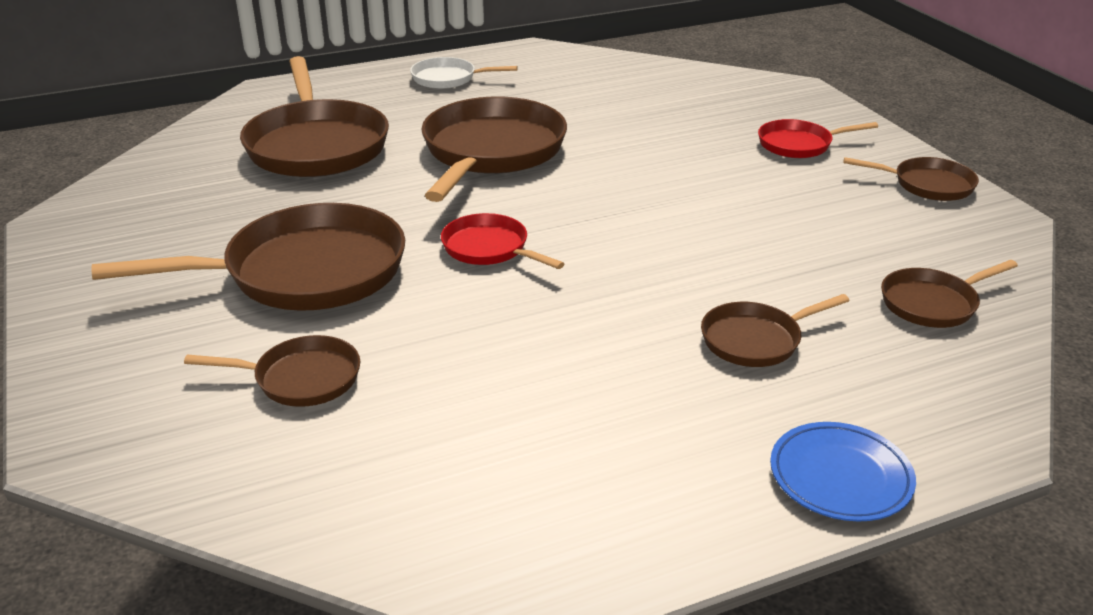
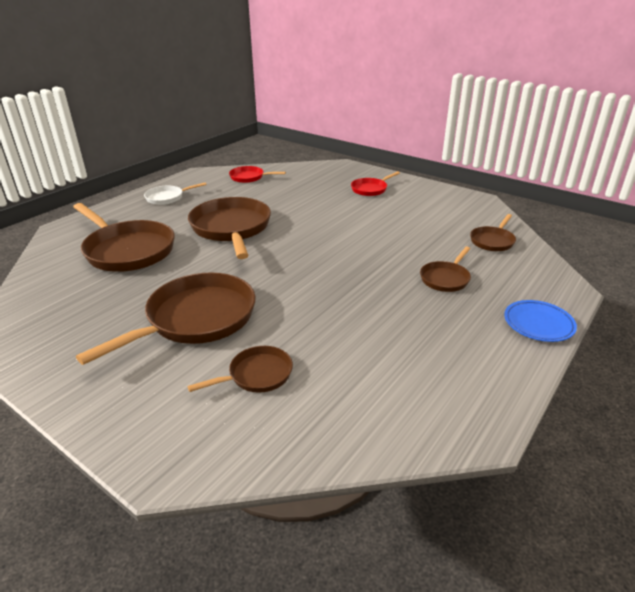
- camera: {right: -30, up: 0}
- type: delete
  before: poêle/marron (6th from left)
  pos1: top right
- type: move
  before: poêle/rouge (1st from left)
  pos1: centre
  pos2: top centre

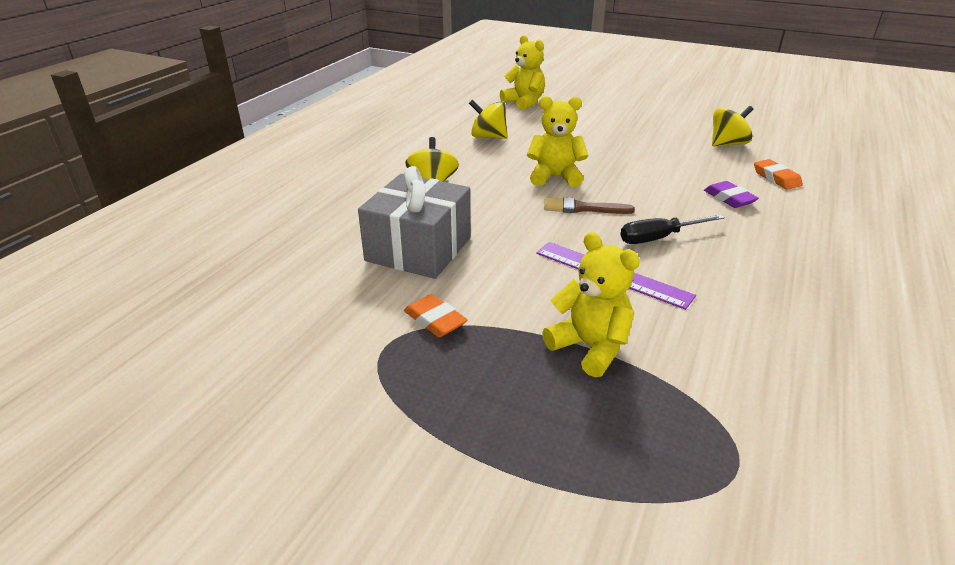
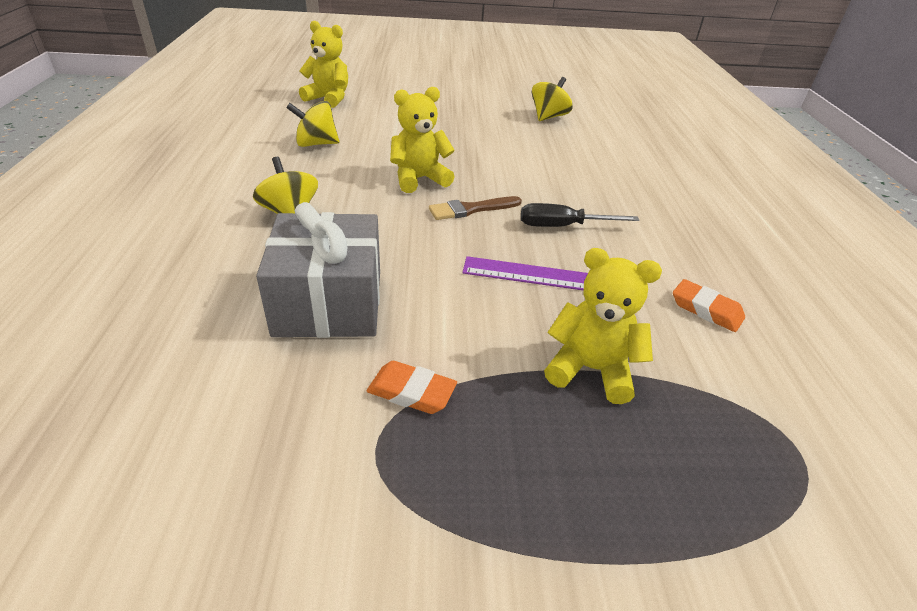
- camera: {right: -30, up: 5}
- type: delete
  before: gomme/violet
  pos1: middle right
- type: move
  before: gomme/orange (2nd from left)
  pos1: top right
  pos2: middle right
- type: rotate
  before: tournevis/noir
  pos1: middle right
  pos2: centre
  turn: 45

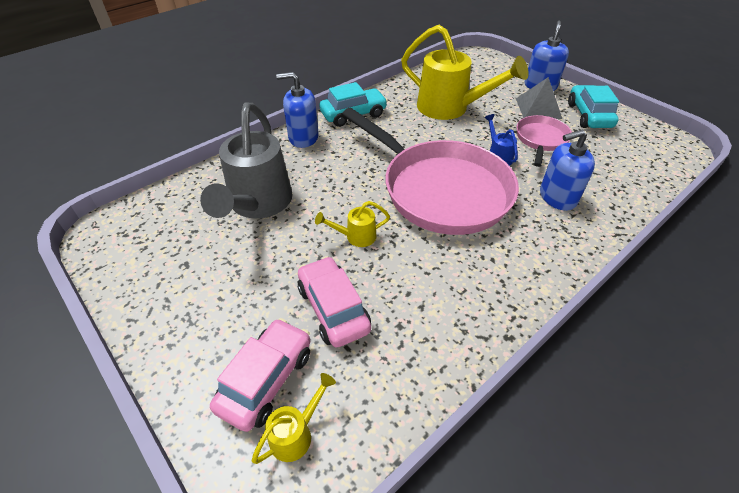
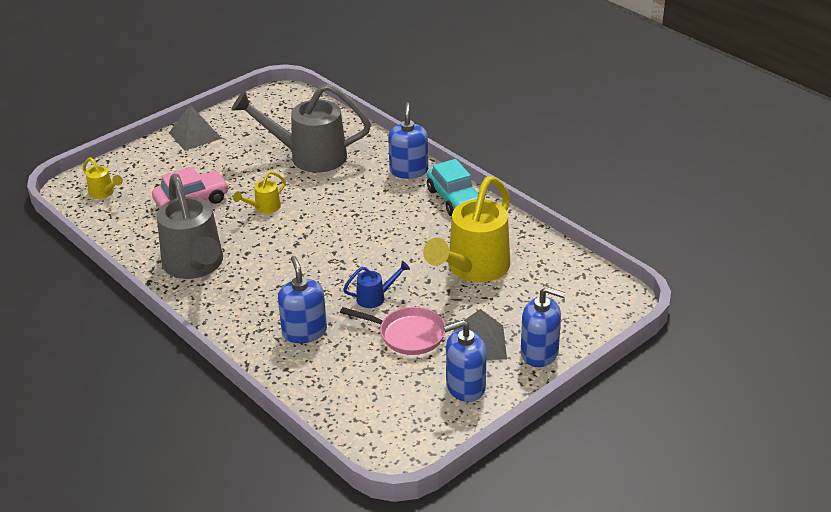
- camera: {right: 90, up: -10}
- type: delete
  before: voiture/rose (1st from left)
  pos1: bottom centre
- type: delete
  before: poêle/rose (1st from left)
  pos1: centre
- type: insert
  after: arrosoir/gris (1st from left)
  pos2: middle left
- type: insert
  after: pyramide/gris (1st from left)
  pos2: top left
- type: replace
  before: voiture/turquoise (2nd from left)
  after: distributeur de savon/bleu (3rd from left)
  pos1: top right
  pos2: bottom centre
- type: rotate
  before: arrosoir/jaune (2nd from left)
  pos1: centre
  pos2: middle left
  turn: -120

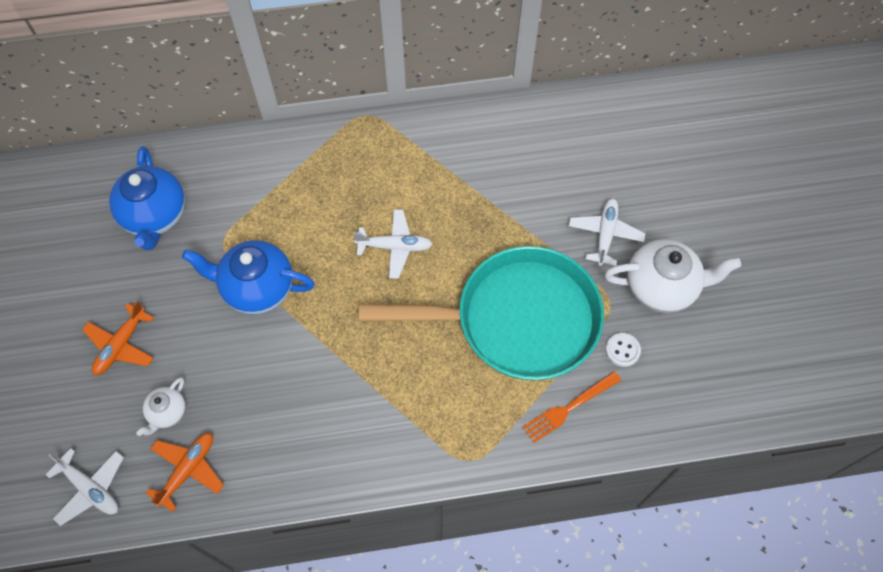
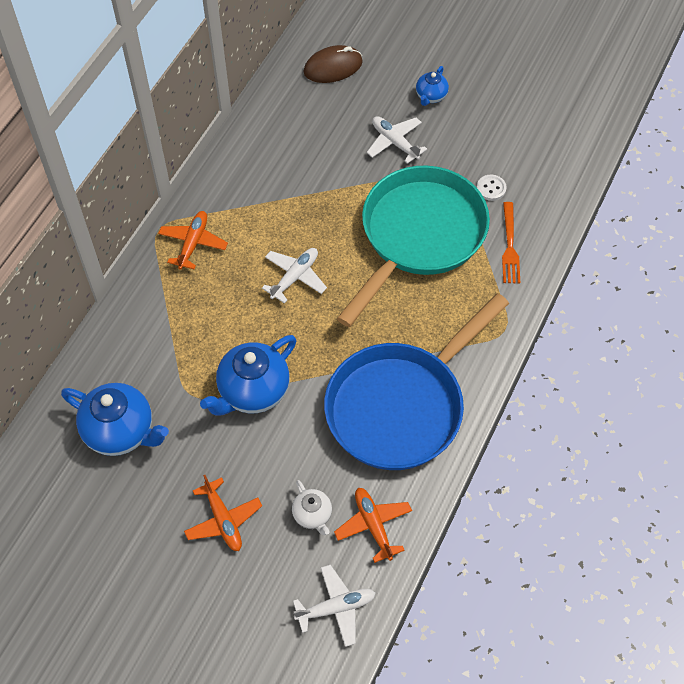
- camera: {right: -55, up: -5}
- type: delete
  before: théière/blanc (2nd from left)
  pos1: middle right
- type: insert
  after: avion/orange (1st from left)
  pos2: middle left
- type: insert
  after: souris/marron
  pos2: top centre
- type: insert
  after: poêle/bleu
  pos2: centre
- type: insert
  after: théière/bleu (3rd from left)
  pos2: top centre

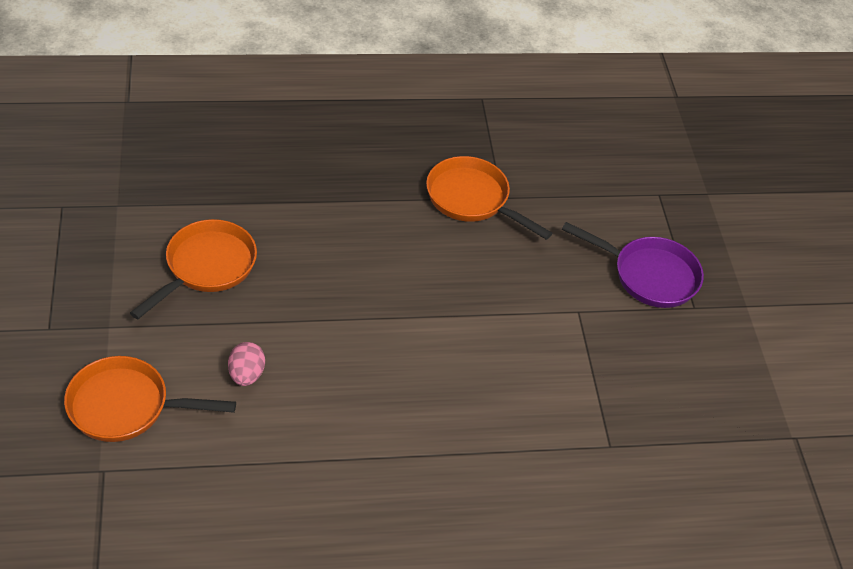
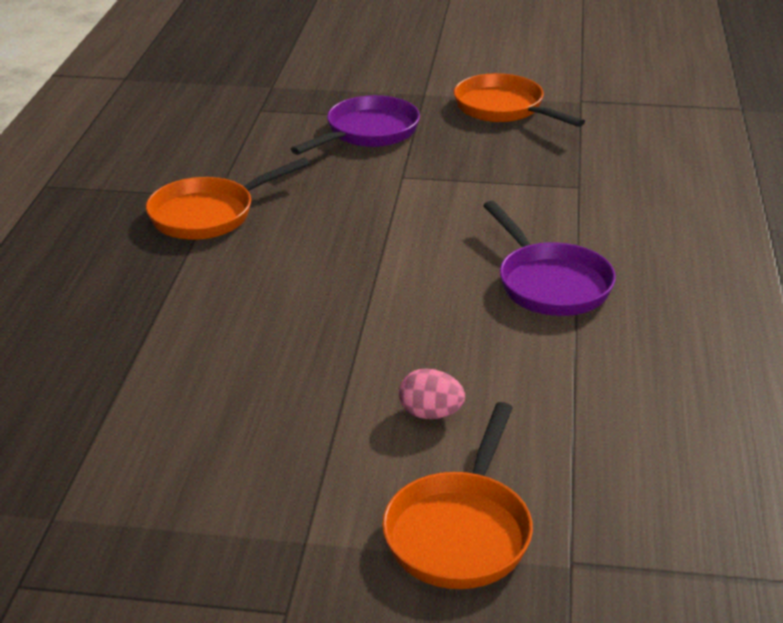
- camera: {right: -70, up: -15}
- type: insert
  after: poêle/violet (2nd from left)
  pos2: middle right
- type: move
  before: poêle/orange (2nd from left in the first image)
  after: poêle/orange (3rd from left)
  pos1: middle left
  pos2: top centre

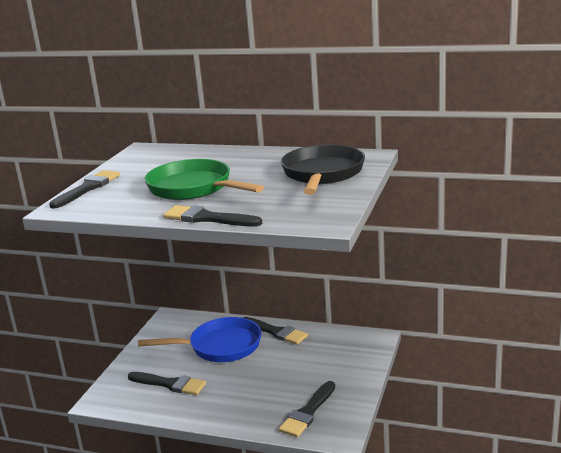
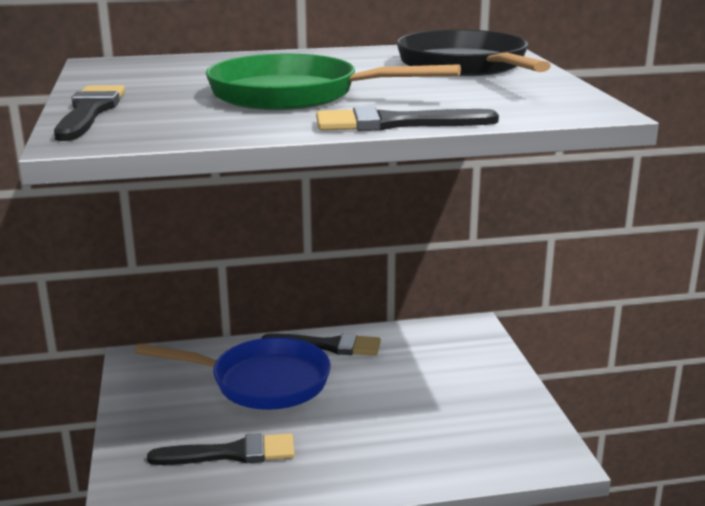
- camera: {right: -30, up: 0}
- type: delete
  before: pinceau/noir (5th from left)
  pos1: bottom centre
- type: rotate
  before: poêle/bleu
  pos1: bottom centre
  pos2: bottom left
  turn: 45

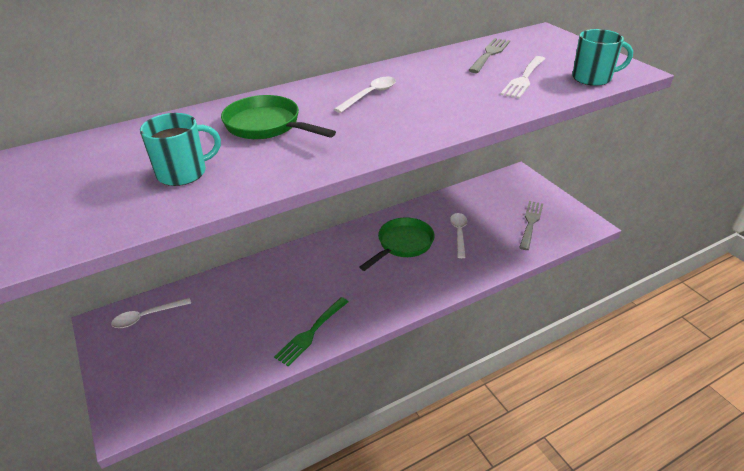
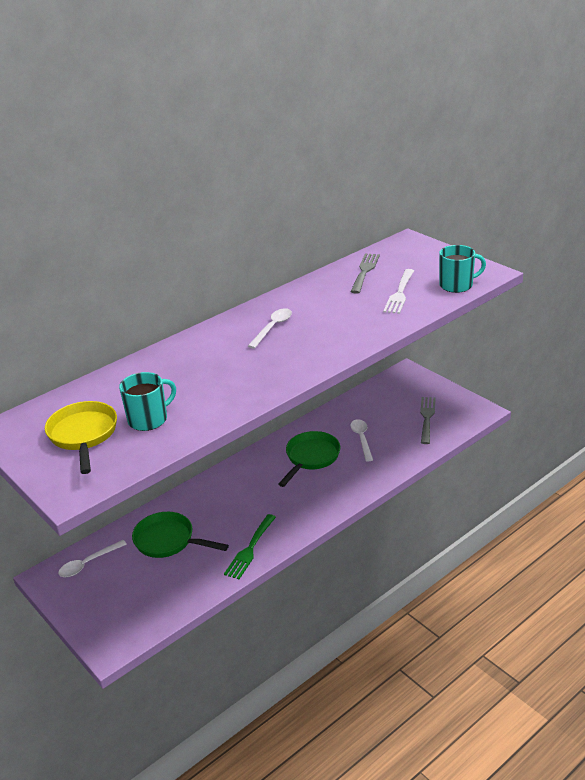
- camera: {right: -10, up: -5}
- type: insert
  after: poêle/jaune
  pos2: middle left
- type: move
  before: poêle/vert (1st from left)
  pos1: top centre
  pos2: bottom left

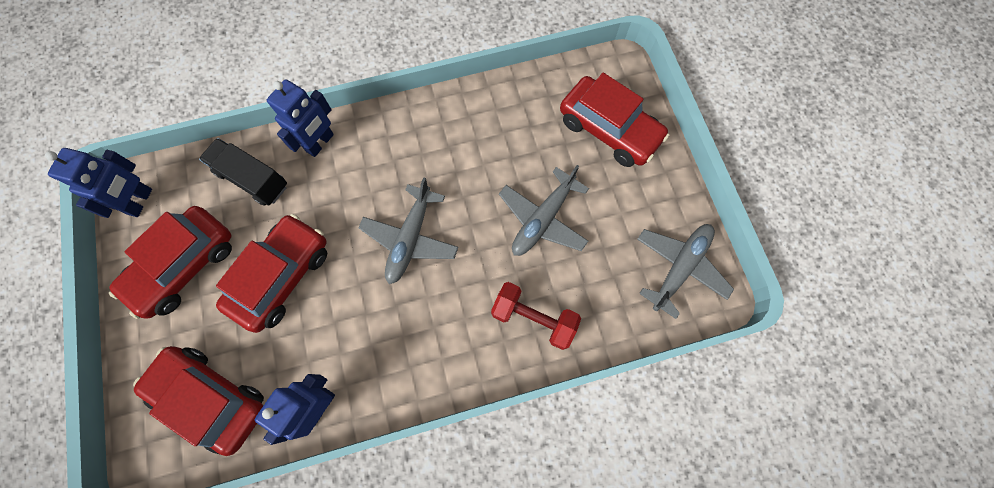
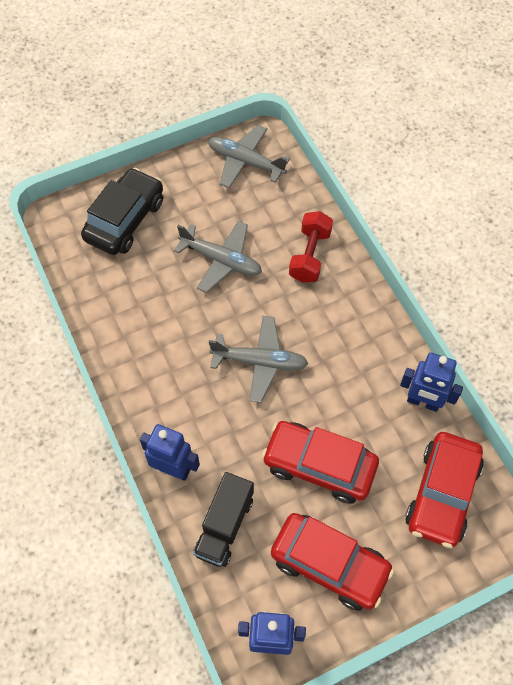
- camera: {right: -100, up: -10}
- type: recolor
  before: voiture/rouge (4th from left)
  after: voiture/noir
  pos1: top centre
  pos2: top left

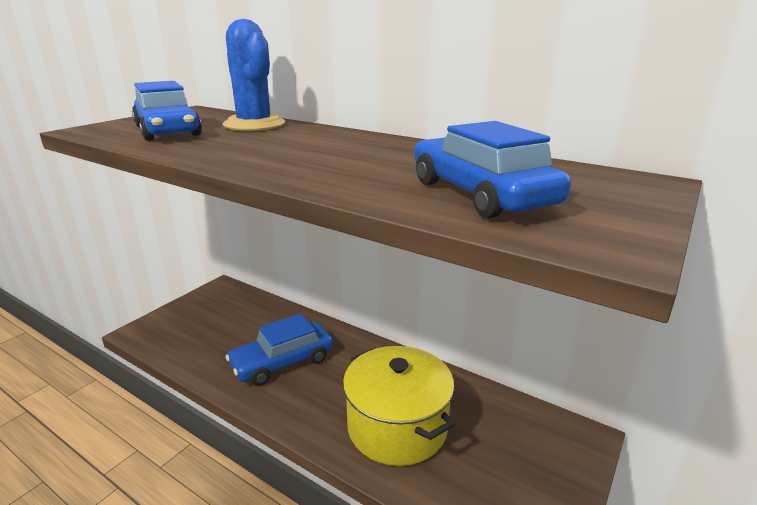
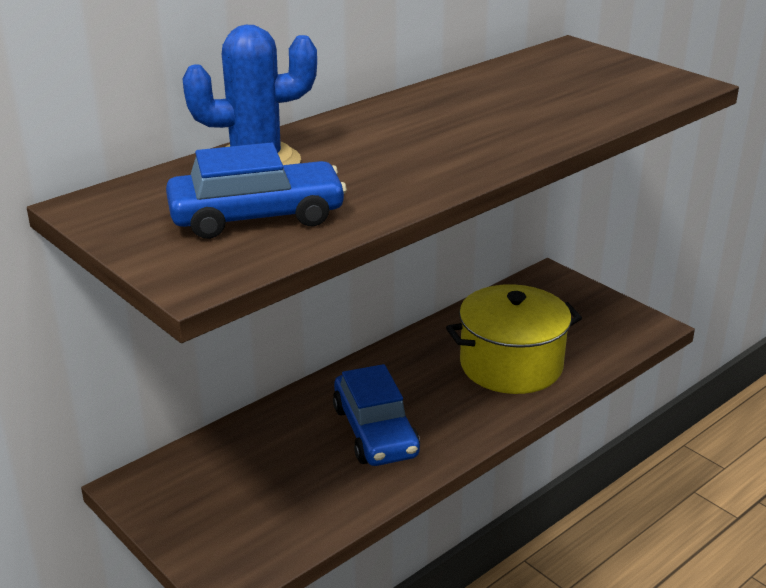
- camera: {right: -75, up: 5}
- type: delete
  before: voiture/bleu (3rd from left)
  pos1: centre

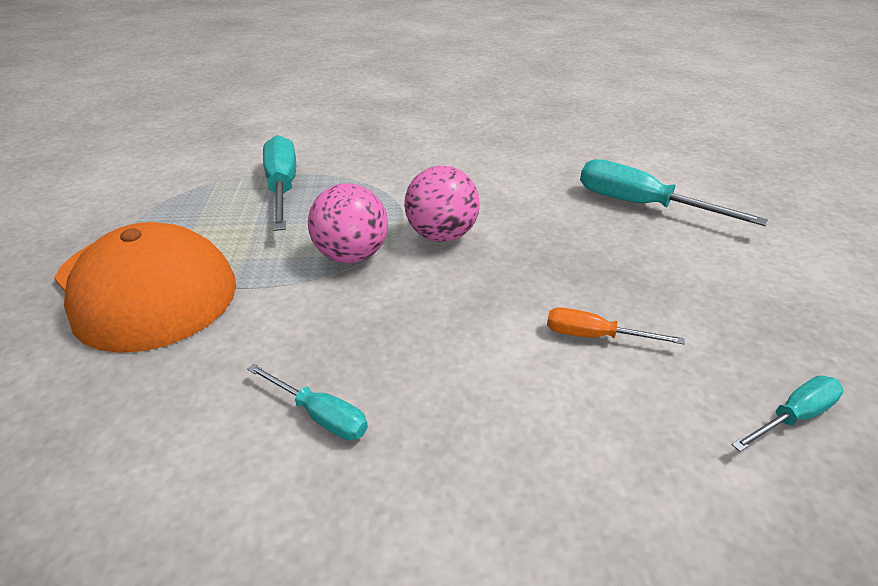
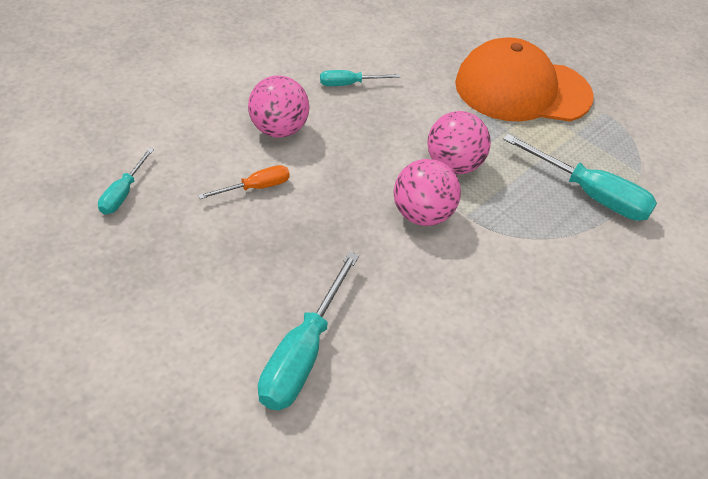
- camera: {right: 135, up: 10}
- type: insert
  after: balle/rose (1st from left)
  pos2: top centre
- type: rotate
  before: tournevis/turquoise (3rd from left in the first image)
  pos1: top right
  pos2: bottom centre
  turn: 120

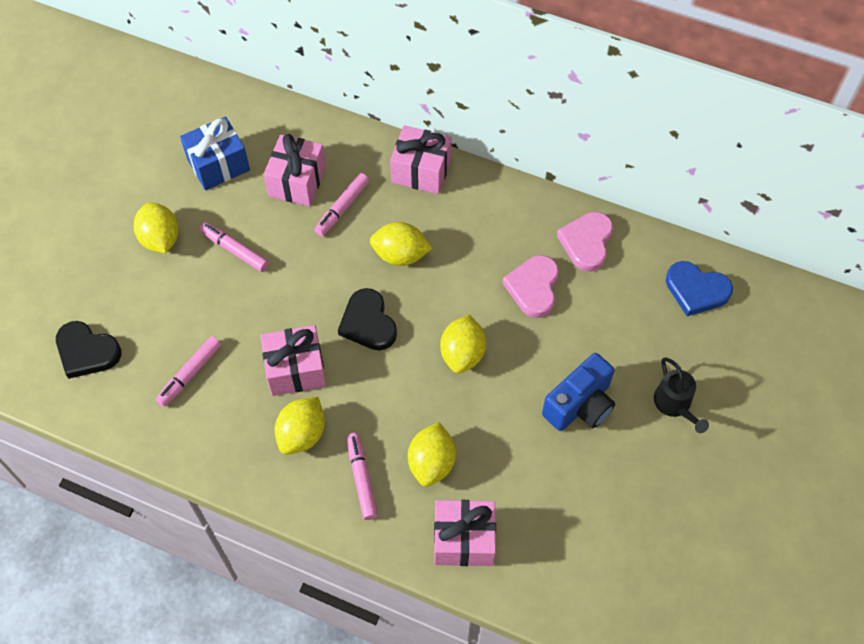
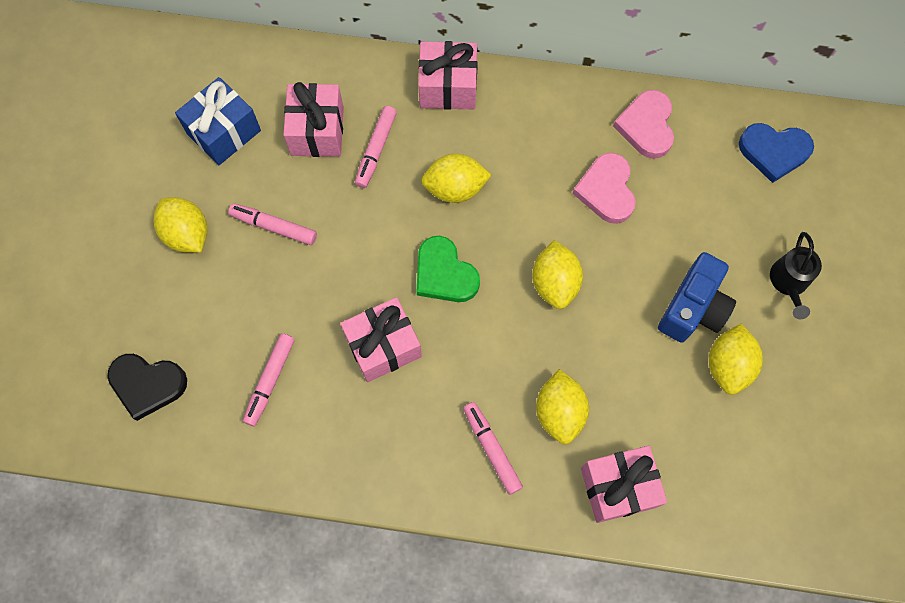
- camera: {right: -15, up: 10}
- type: move
  before: citron/jaune (2nd from left in the first image)
  after: citron/jaune (5th from left)
  pos1: centre
  pos2: middle right
- type: recolor
  before: cœur/noir (2nd from left)
  after: cœur/vert
  pos1: centre
  pos2: centre
- type: rotate
  before: arrosoir/noir
  pos1: middle right
  pos2: middle right
  turn: 45

